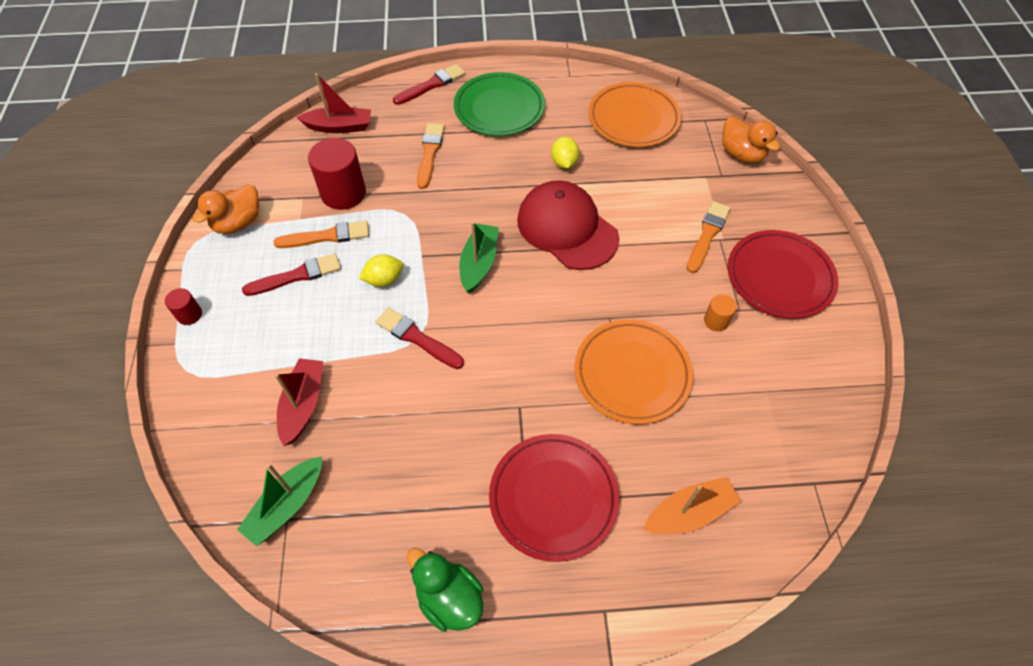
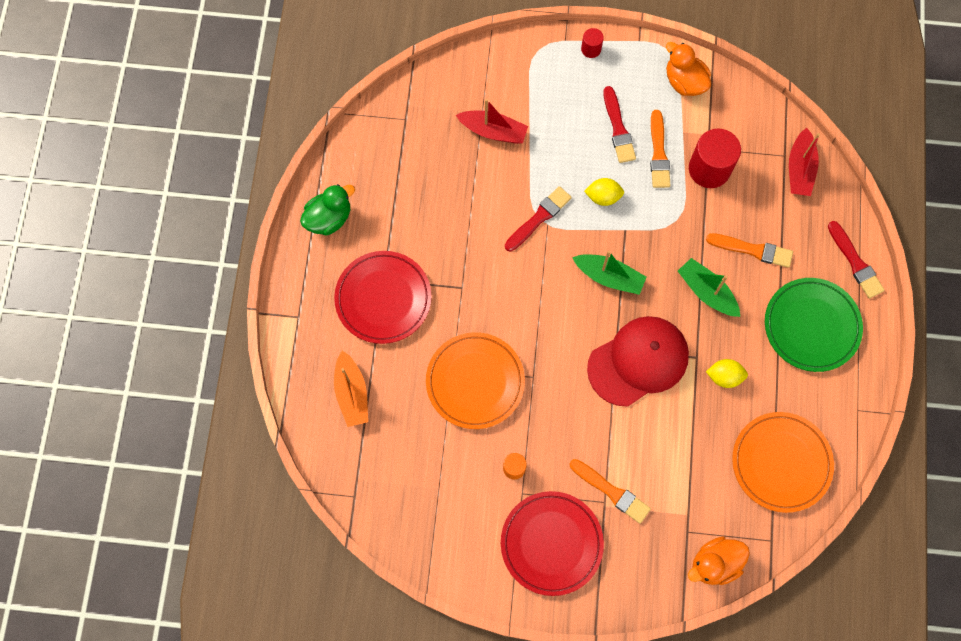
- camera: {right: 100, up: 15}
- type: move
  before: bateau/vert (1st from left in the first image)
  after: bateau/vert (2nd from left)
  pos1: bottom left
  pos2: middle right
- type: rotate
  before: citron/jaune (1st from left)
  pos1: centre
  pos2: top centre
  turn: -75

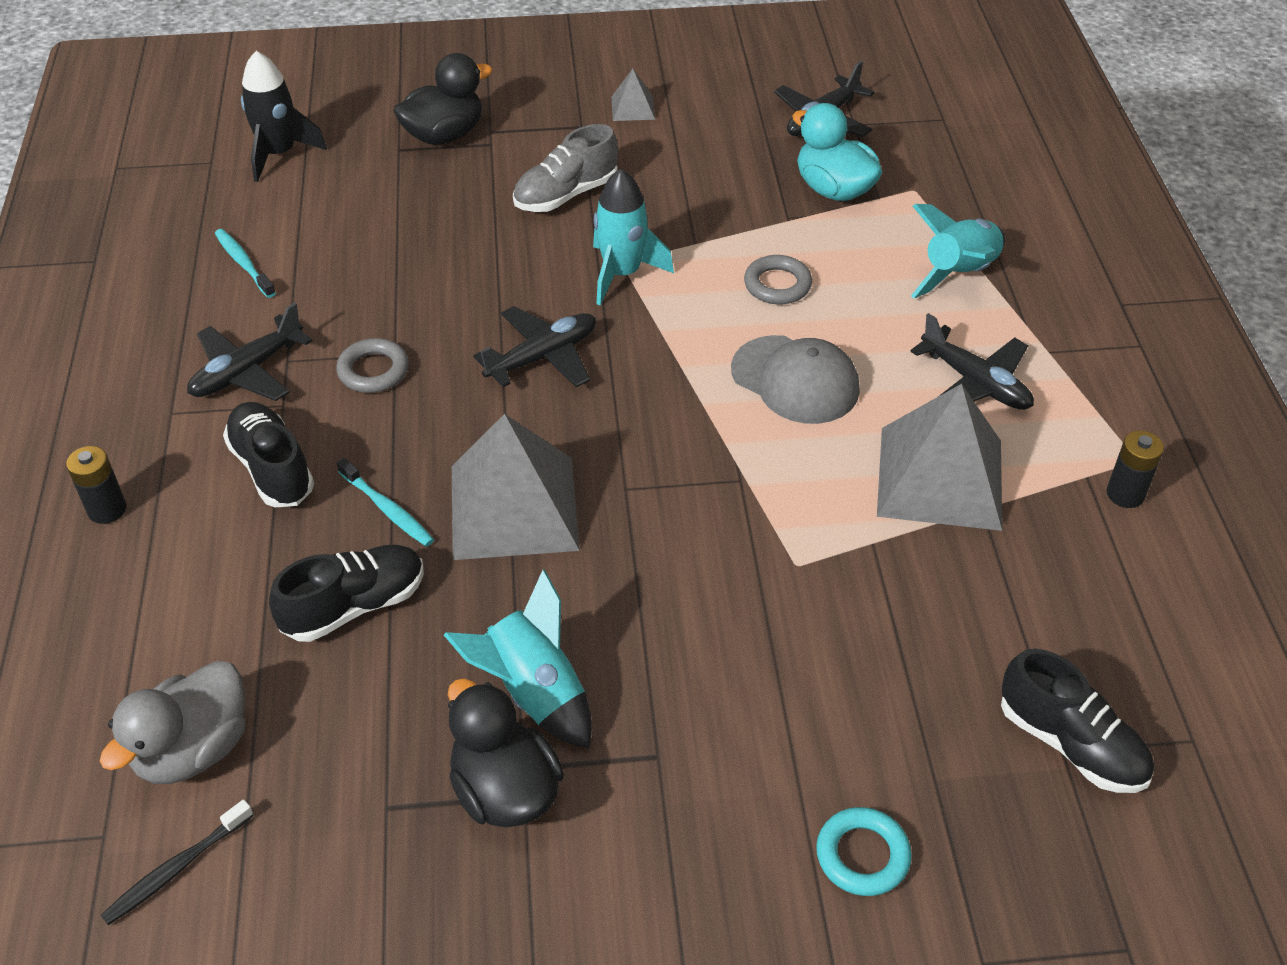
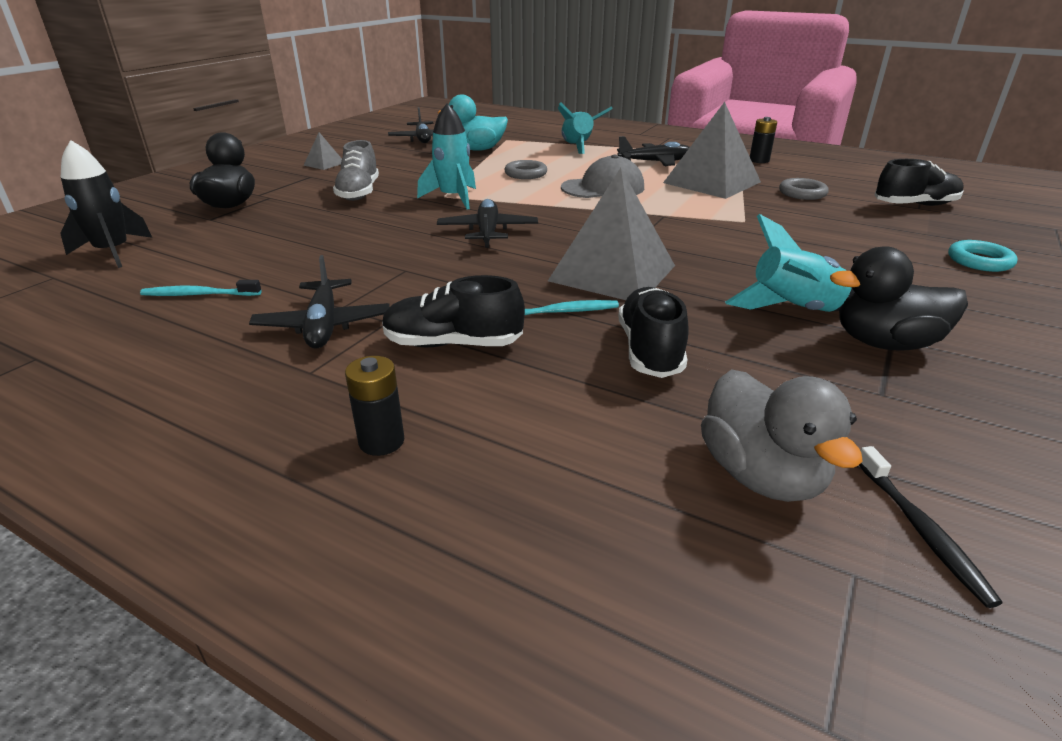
- camera: {right: -55, up: -15}
- type: move
  before: anneau/gris (1st from left in the first image)
  after: anneau/gris (2nd from left)
  pos1: middle left
  pos2: top right

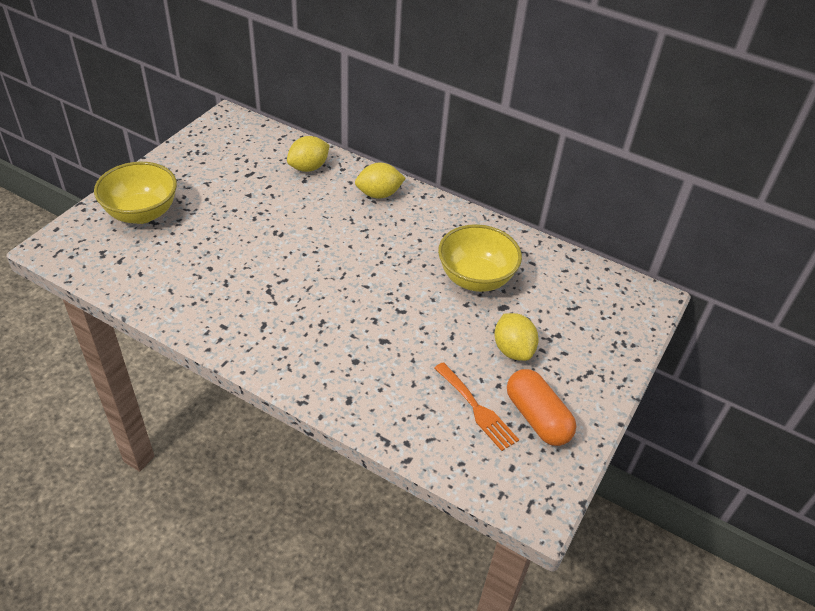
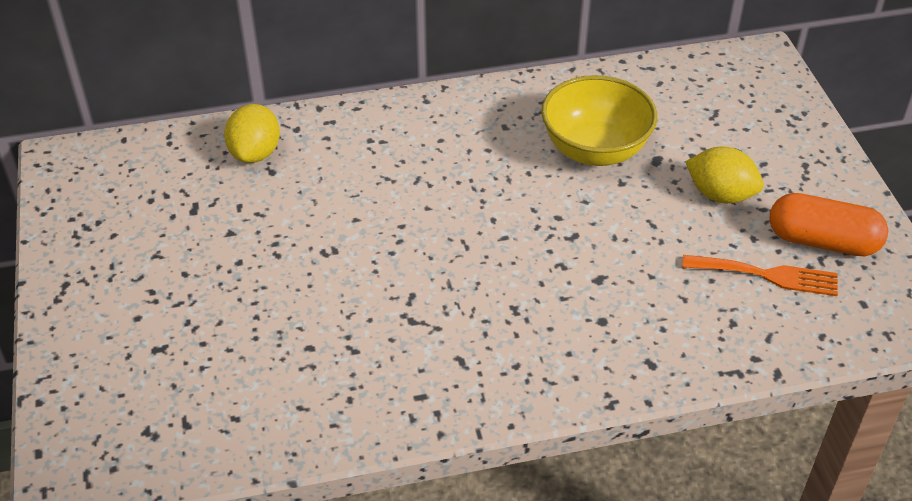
- camera: {right: -40, up: 0}
- type: delete
  before: bol/jaune (1st from left)
  pos1: top left
- type: delete
  before: citron/jaune (2nd from left)
  pos1: top centre

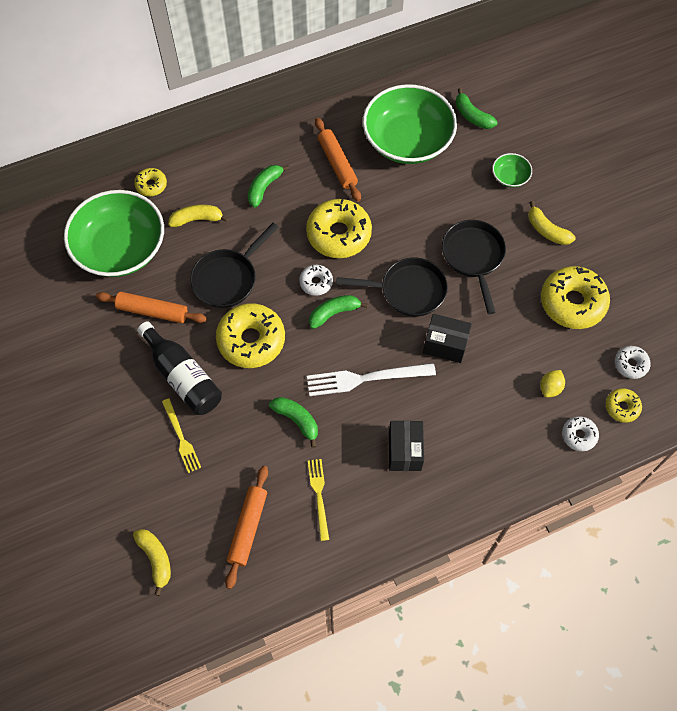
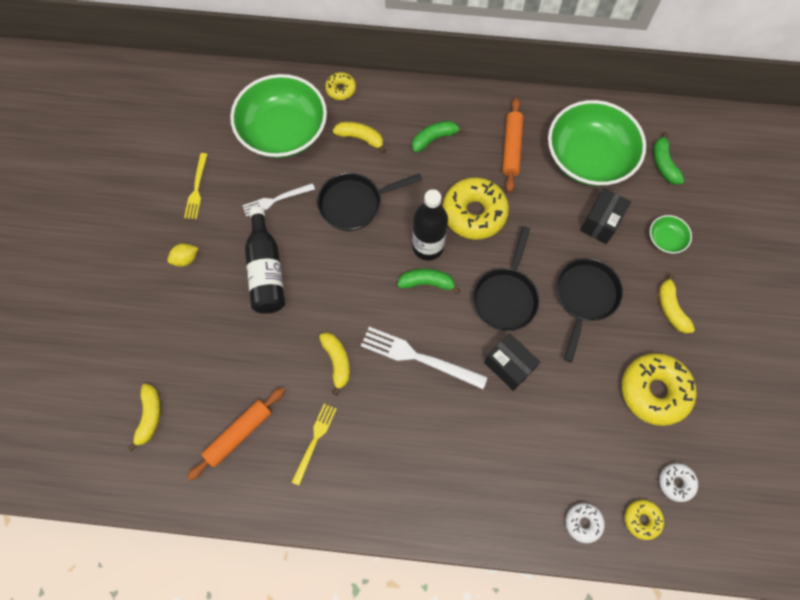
- camera: {right: 30, up: 5}
- type: delete
  before: beignet/jaune (2nd from left)
  pos1: centre
- type: move
  before: fourchette/jaune (1st from left)
  pos1: middle left
  pos2: top left
- type: move
  before: boîte/noir (1st from left in the first image)
  after: boîte/noir (2nd from left)
  pos1: centre
  pos2: middle right
- type: move
  before: citron/jaune
  pos1: middle right
  pos2: middle left
- type: replace
  before: rouleau à pâtisserie/orange (1st from left)
  after: fourchette/blanc (1st from left)
  pos1: middle left
  pos2: top centre
- type: replace
  before: beignet/blanc (1st from left)
  after: bouteille/noir (2nd from left)
  pos1: centre
  pos2: centre
- type: recolor
  before: banane/vert (2nd from left)
  after: banane/jaune (2nd from left)
  pos1: centre
  pos2: centre
- type: rotate
  before: poêle/noir (2nd from left)
  pos1: centre
  pos2: centre
  turn: 75

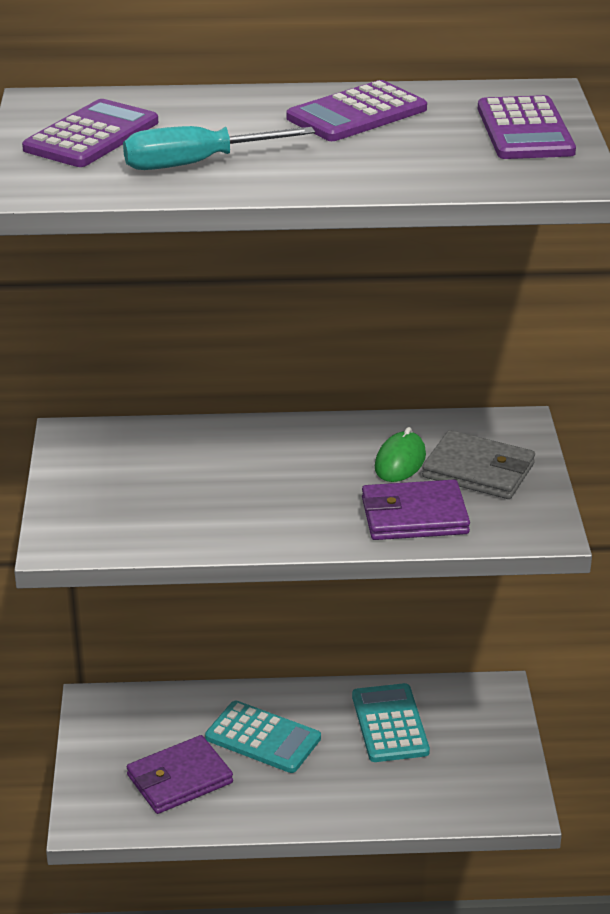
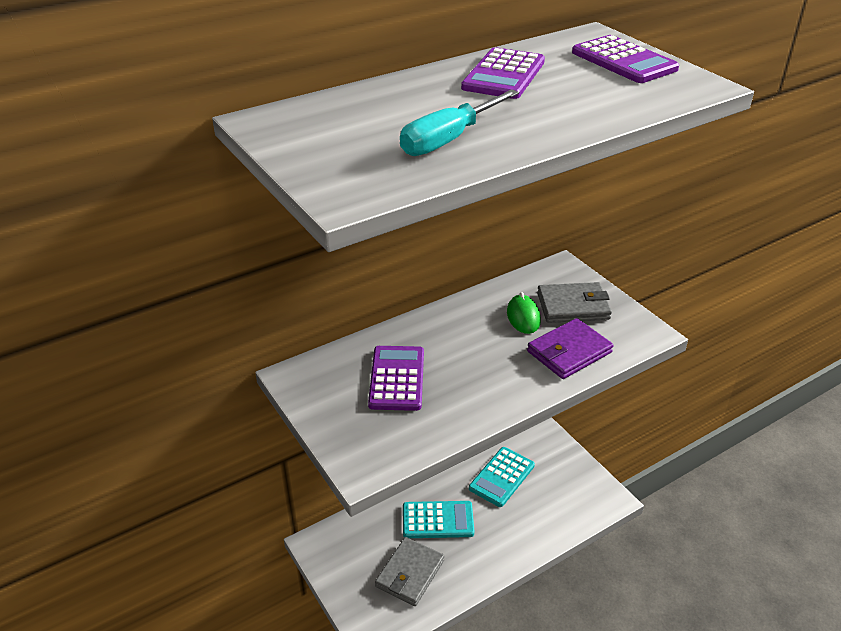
- camera: {right: -30, up: 5}
- type: move
  before: calculatrice/violet (1st from left)
  pos1: top left
  pos2: centre
- type: recolor
  before: portefeuille/violet (1st from left)
  after: portefeuille/gris (1st from left)
  pos1: bottom left
  pos2: bottom centre
- type: rotate
  before: calculatrice/turquoise (2nd from left)
  pos1: bottom centre
  pos2: bottom centre
  turn: -105

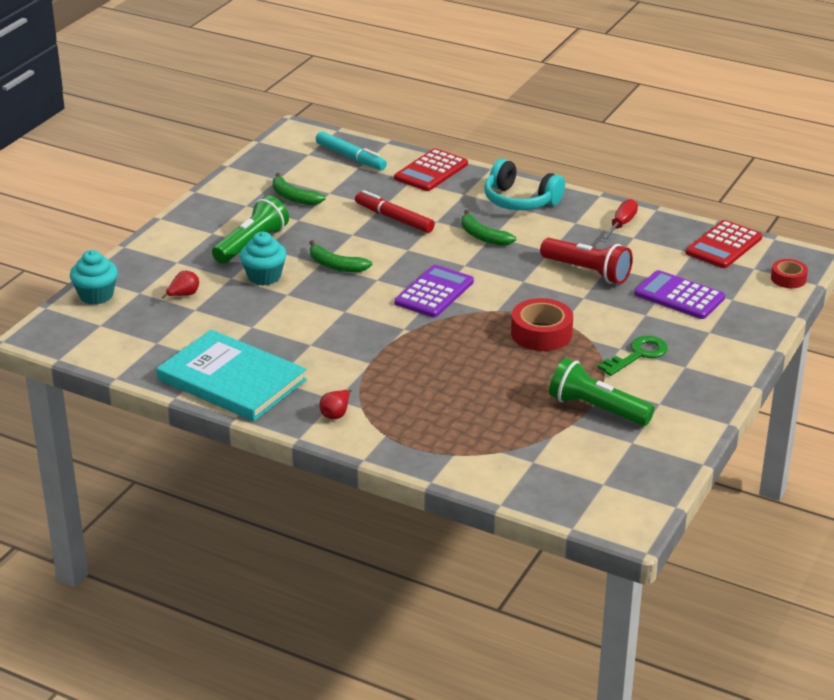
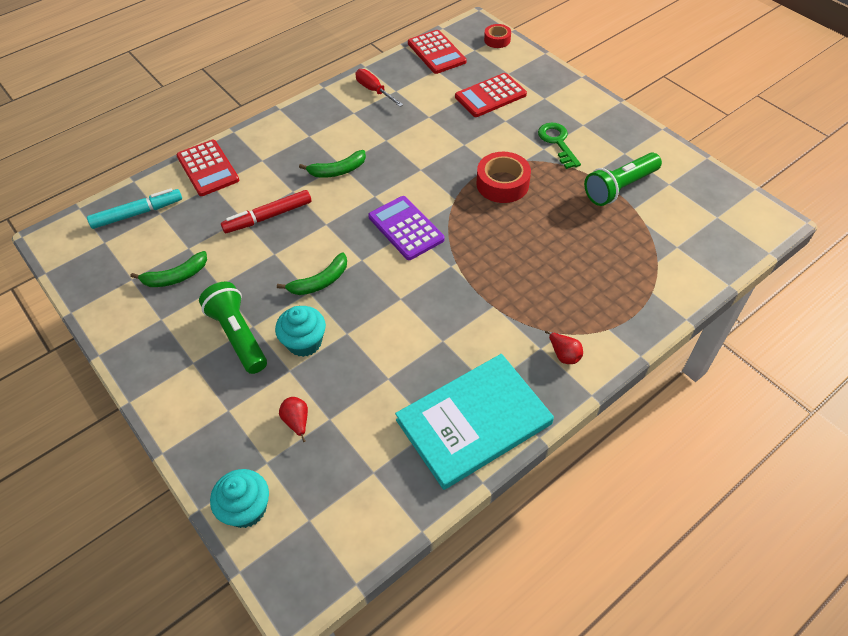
- camera: {right: -65, up: 20}
- type: delete
  before: casque audio/turquoise
  pos1: top centre
- type: delete
  before: lampe de poche/rouge
  pos1: middle right
- type: recolor
  before: calculatrice/violet (2nd from left)
  after: calculatrice/rouge (3rd from left)
  pos1: middle right
  pos2: top centre

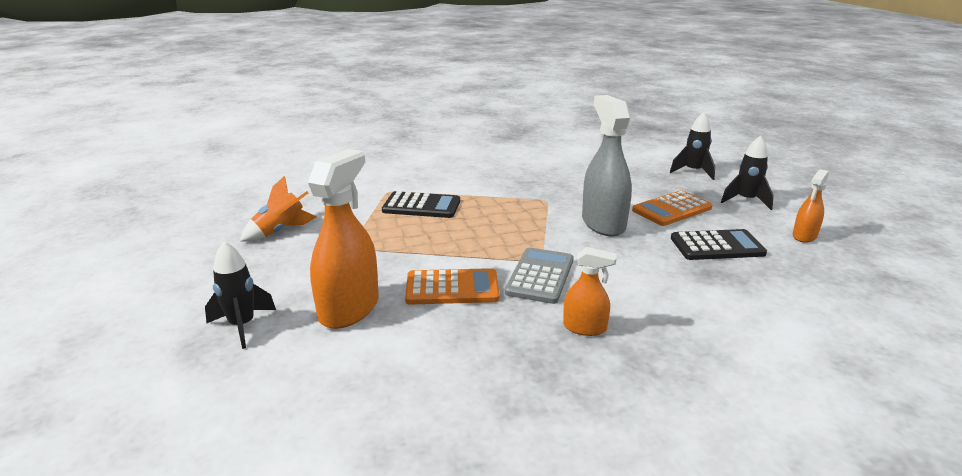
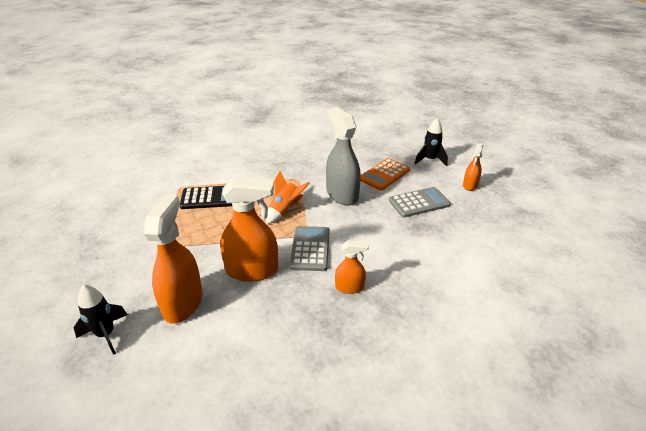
- camera: {right: -15, up: 10}
- type: delete
  before: fusée/noir (2nd from left)
  pos1: top right
- type: move
  before: fusée/orange
  pos1: middle left
  pos2: centre
- type: replace
  before: calculatrice/orange (1st from left)
  after: vaporisateur/orange (2nd from left)
  pos1: centre
  pos2: centre
- type: recolor
  before: calculatrice/noir (2nd from left)
  after: calculatrice/gris (2nd from left)
  pos1: middle right
  pos2: centre

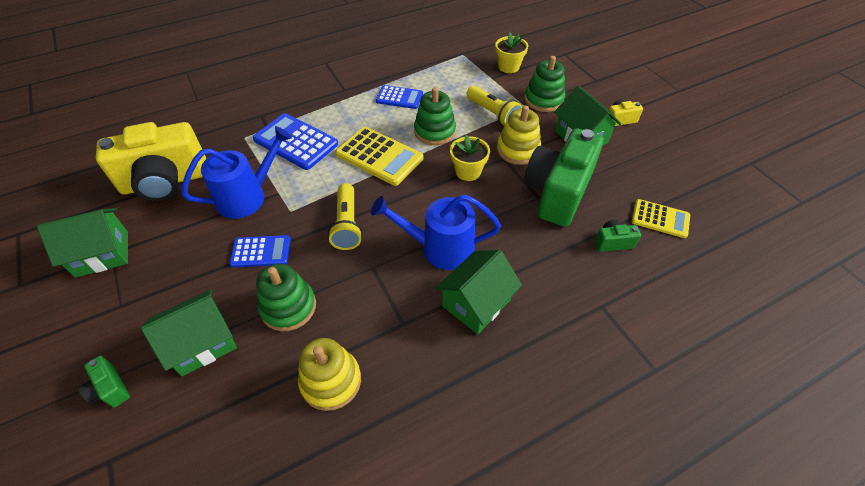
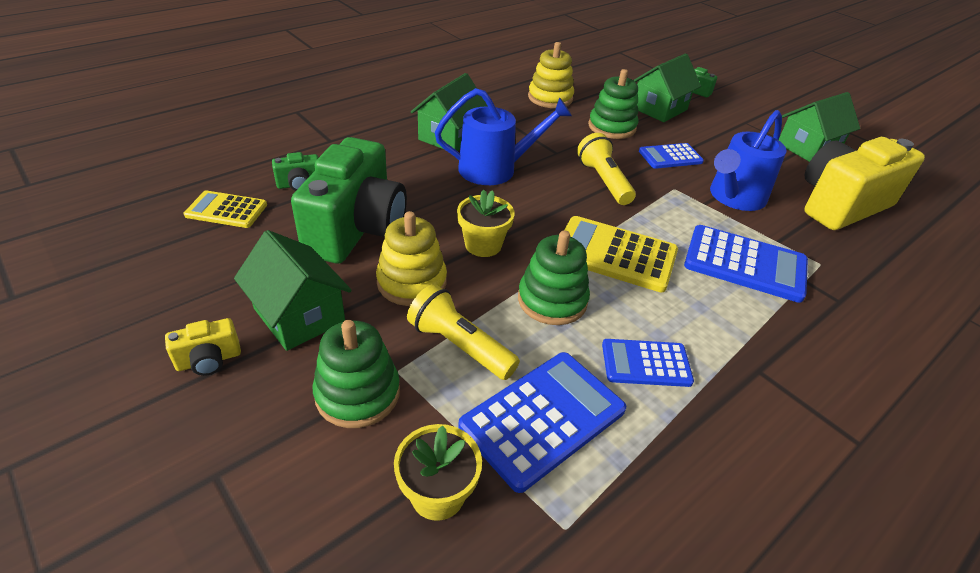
- camera: {right: 165, up: -10}
- type: insert
  after: calculatrice/bleu (1st from left)
  pos2: bottom centre

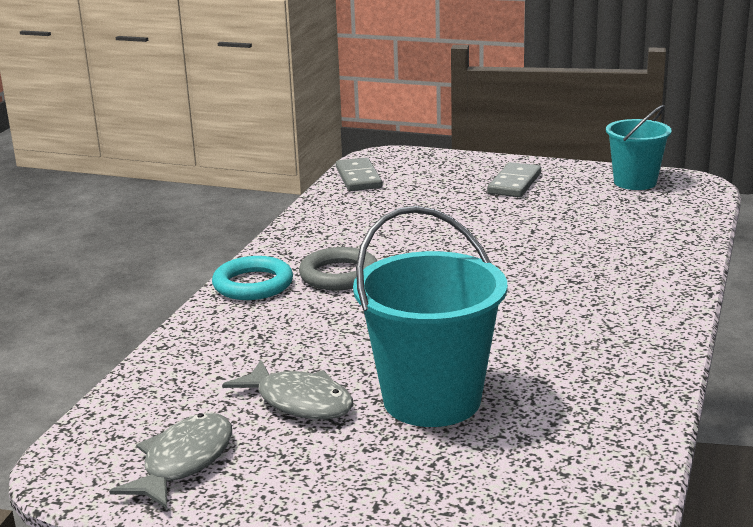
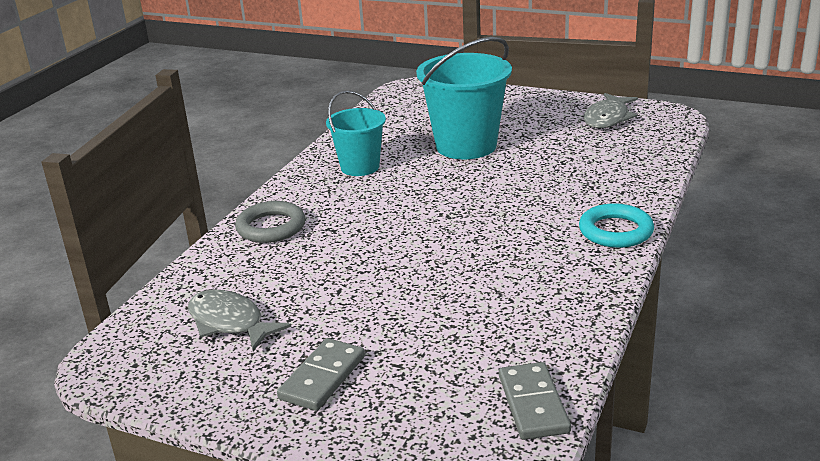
- camera: {right: -175, up: 5}
- type: move
  before: poisson/gris (2nd from left in the first image)
  after: poisson/gris (1st from left)
  pos1: bottom centre
  pos2: bottom left
- type: move
  before: anneau/gris
  pos1: centre
  pos2: middle left
- type: move
  before: seau/turquoise (2nd from left in the first image)
  after: seau/turquoise (1st from left)
  pos1: top right
  pos2: top centre

